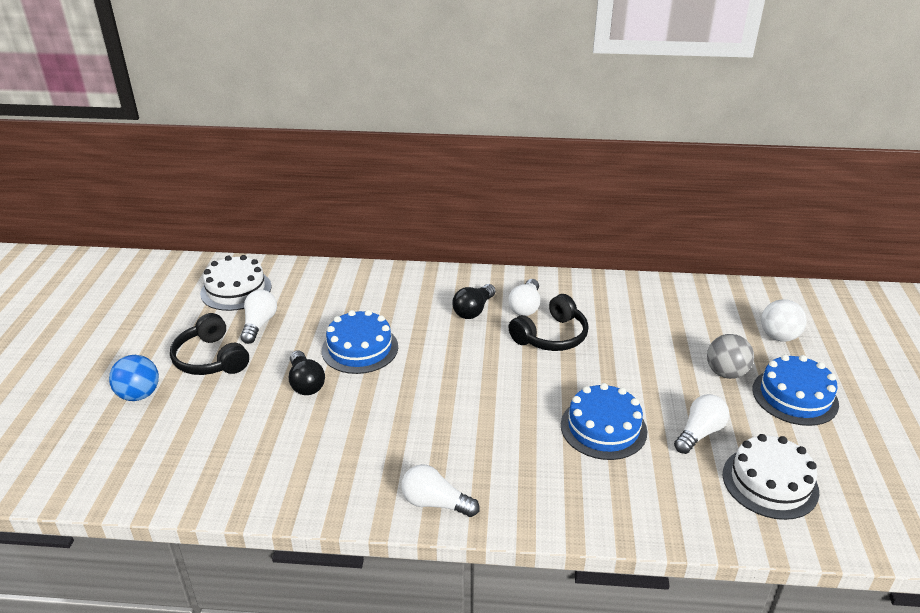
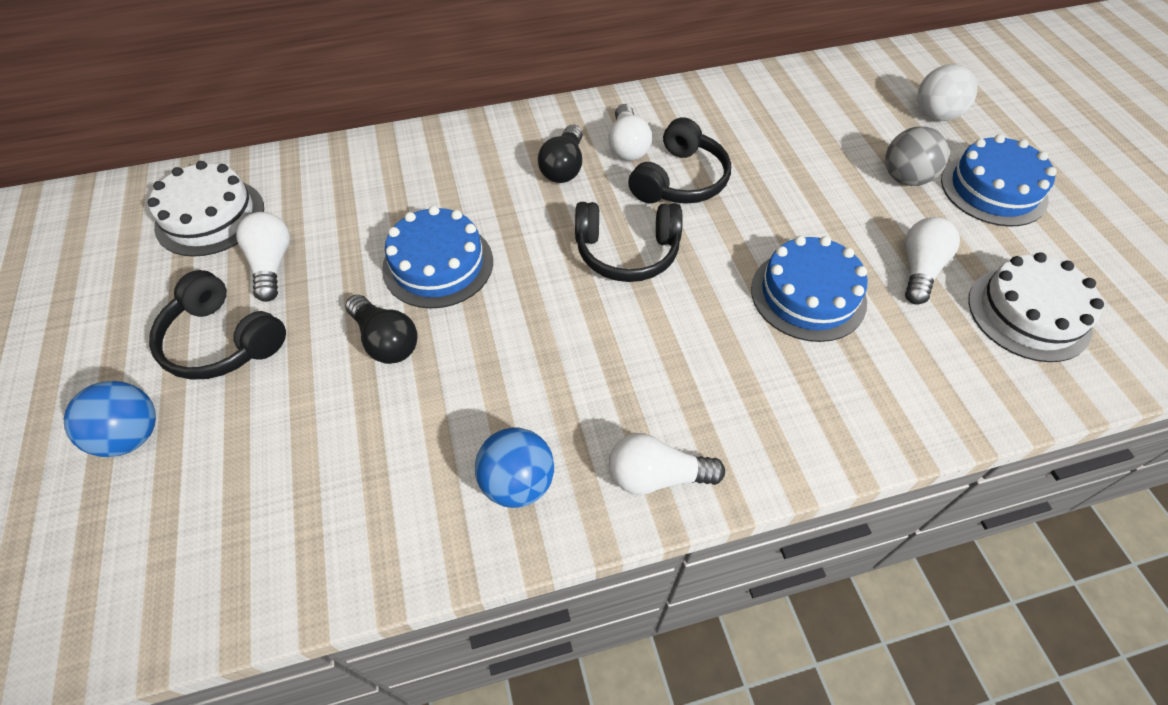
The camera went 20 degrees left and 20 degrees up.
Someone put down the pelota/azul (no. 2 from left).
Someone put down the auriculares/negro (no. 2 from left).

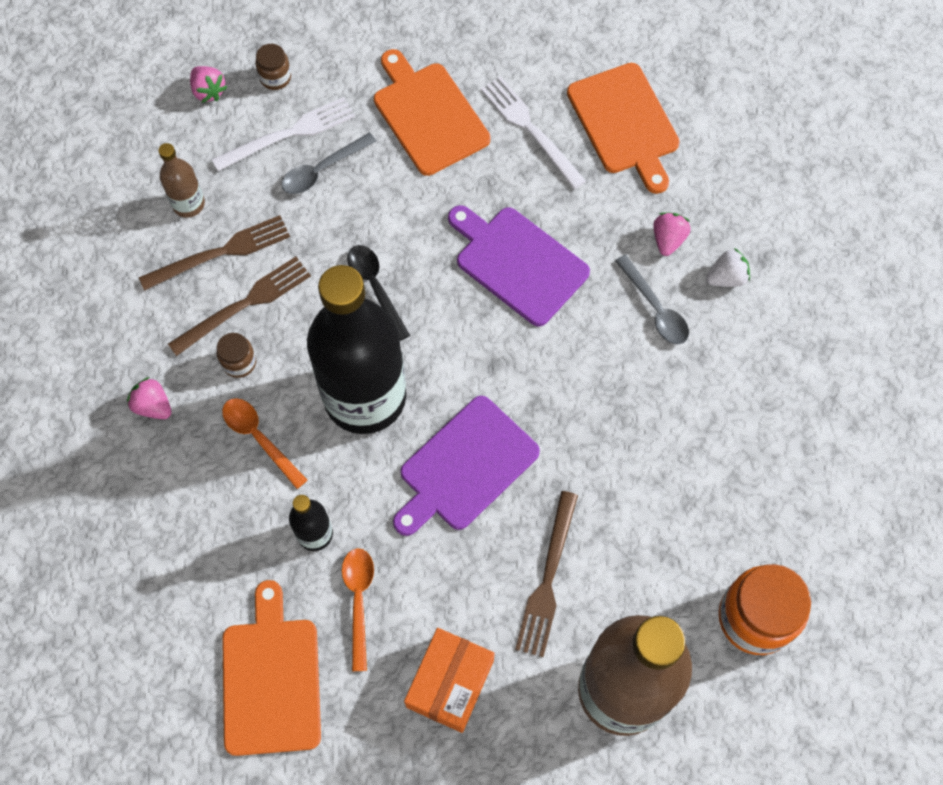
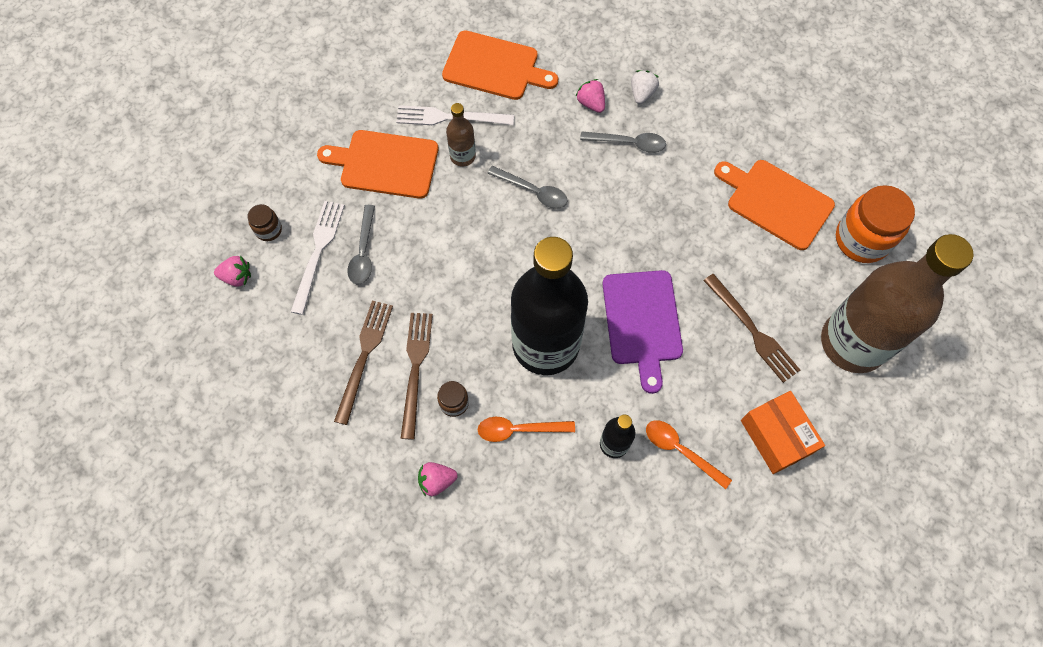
The camera went 50 degrees left and 0 degrees up.
Someone carried the botella/marrón (no. 1 from left).
Someone swapped the tabla de cortar/morado (no. 2 from left) for the cuchara/gris (no. 2 from left).
Someone carried the tabla de cortar/naranja (no. 1 from left in the first image).
Someone took away the cuchara/negro.

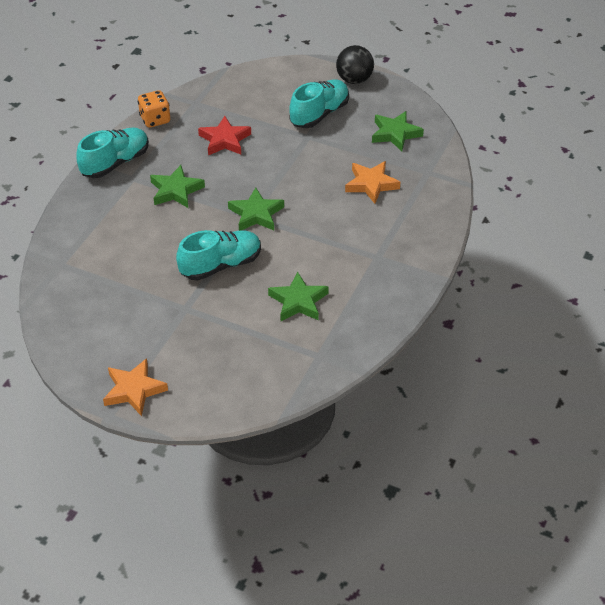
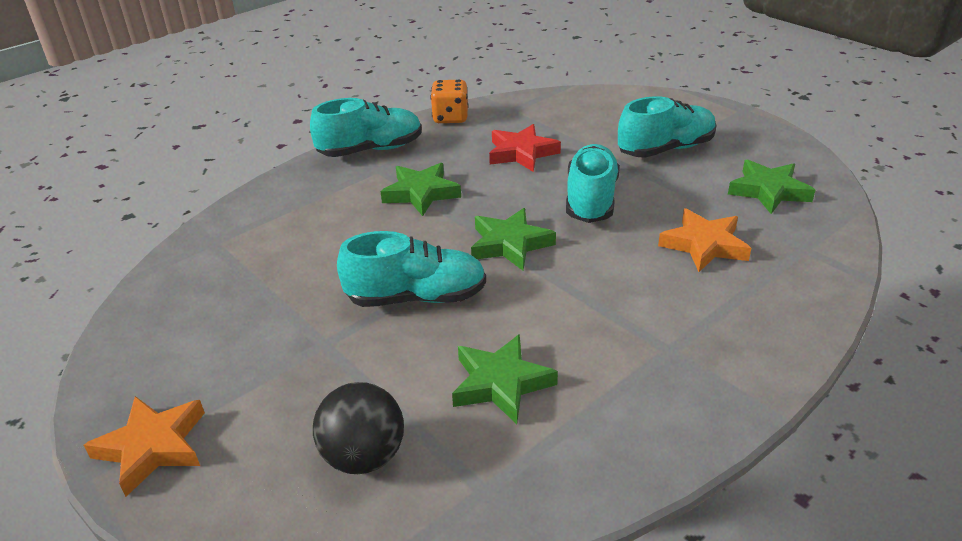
The camera went 25 degrees right and 10 degrees down.
Someone carried the pelota/negro.
Someone put down the zapato/turquesa (no. 3 from left).

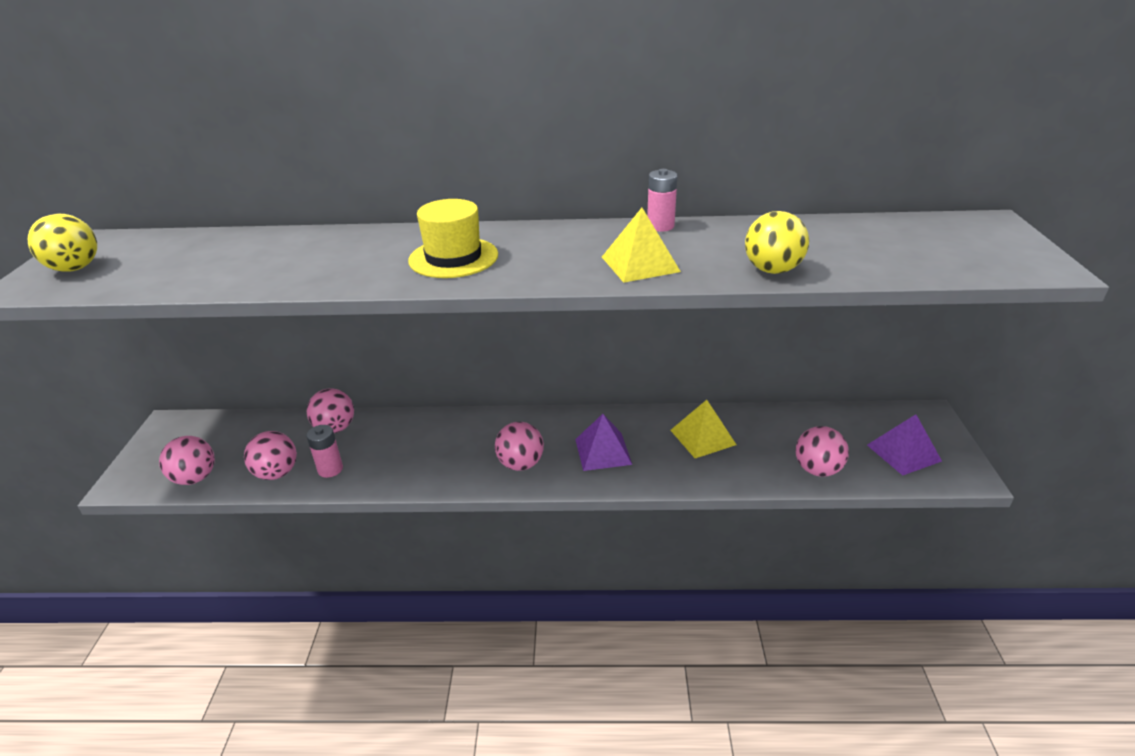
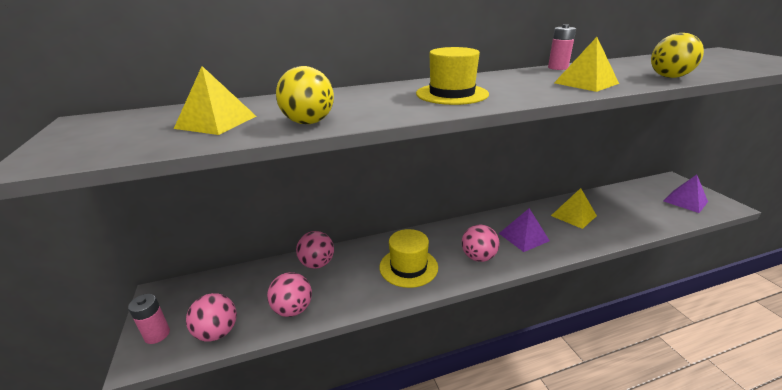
The camera went 20 degrees left and 5 degrees down.
Someone carried the pila/rosa (no. 1 from left).
Someone put down the pirámide/amarillo (no. 1 from left).
Someone carried the pelota/amarillo (no. 1 from left).
Someone put down the sombrero/amarillo (no. 1 from left).
Someone took away the pelota/rosa (no. 5 from left).

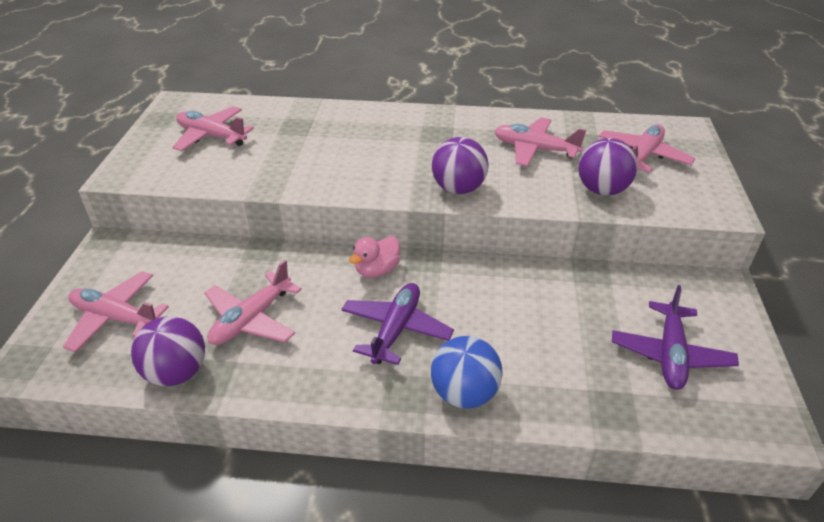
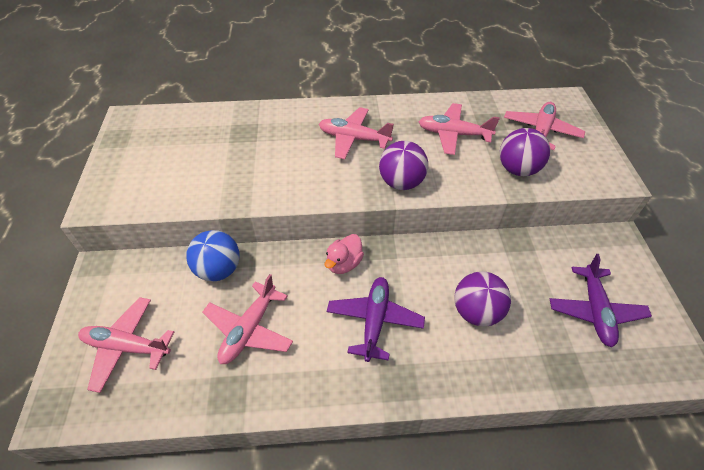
The camera went 10 degrees left and 10 degrees up.
Someone carried the pelota/azul.
Someone carried the avión/rosa (no. 2 from left in the first image).
Someone carried the pelota/morado (no. 1 from left in the first image).

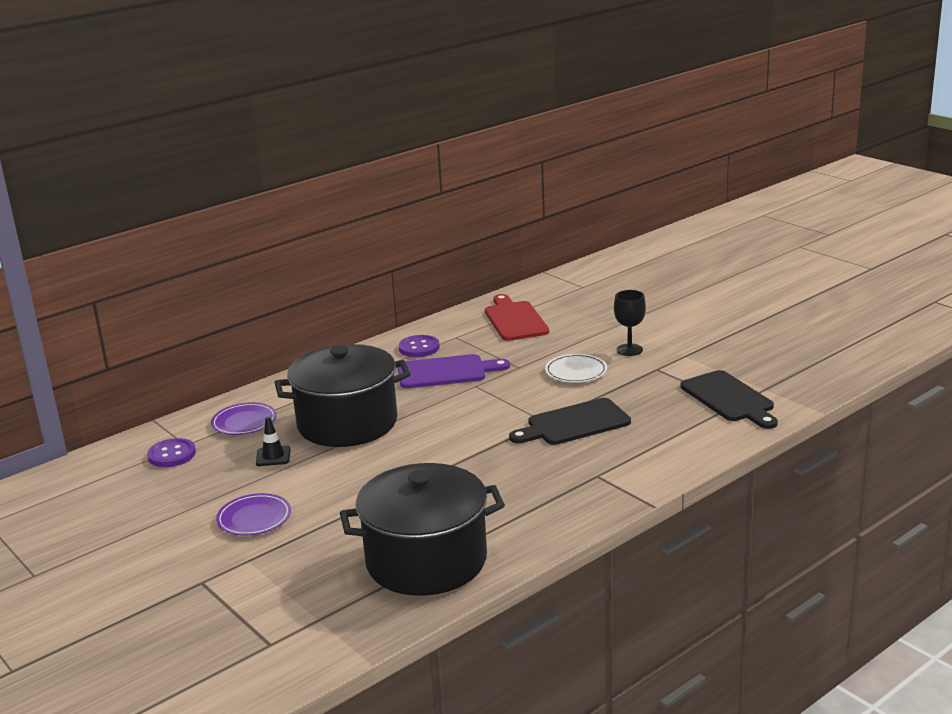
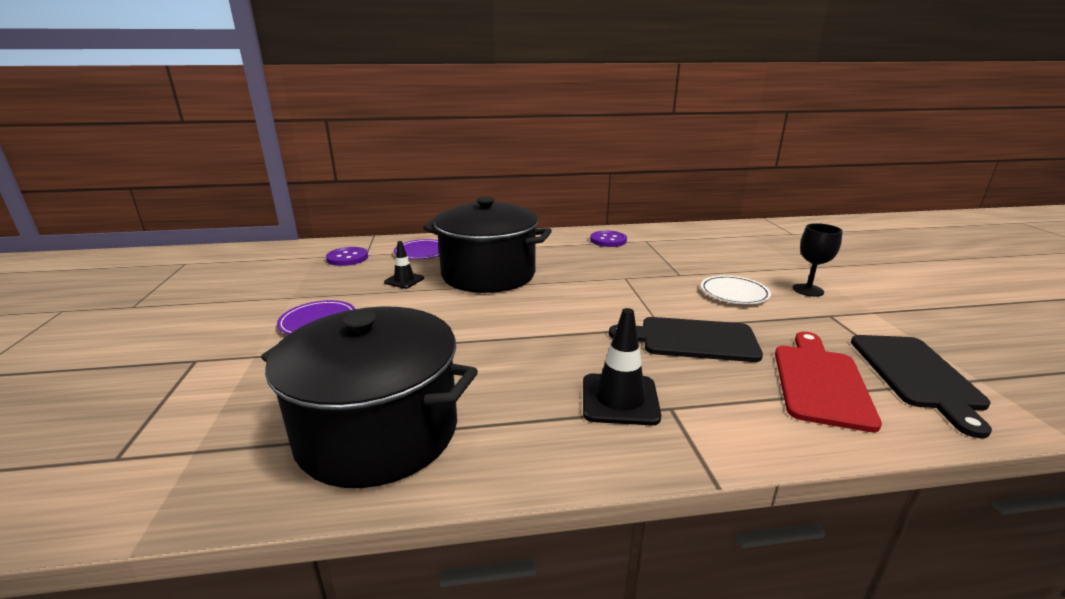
The camera went 30 degrees right and 0 degrees up.
Someone put down the cono de tráfico/negro (no. 2 from left).
Someone carried the tabla de cortar/rojo.
Someone took away the tabla de cortar/morado.

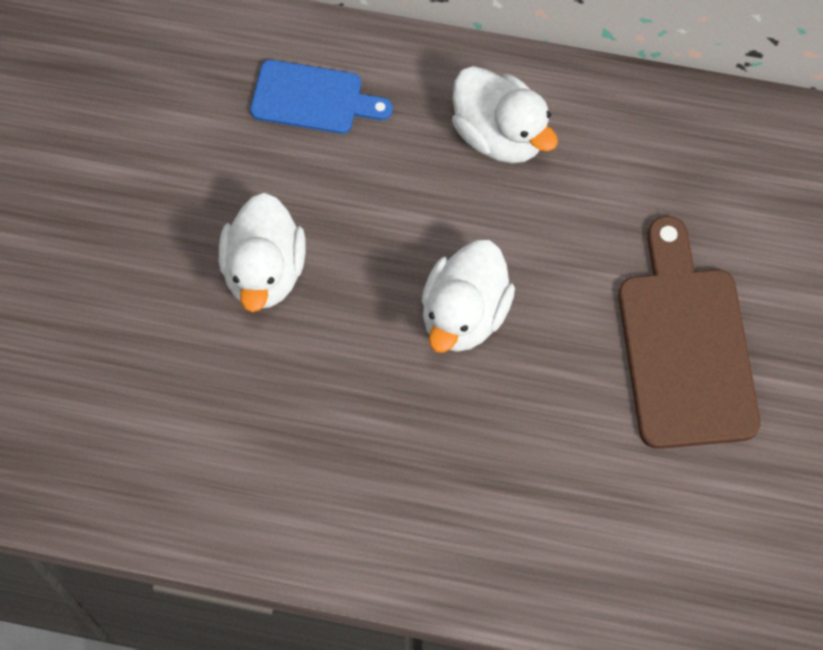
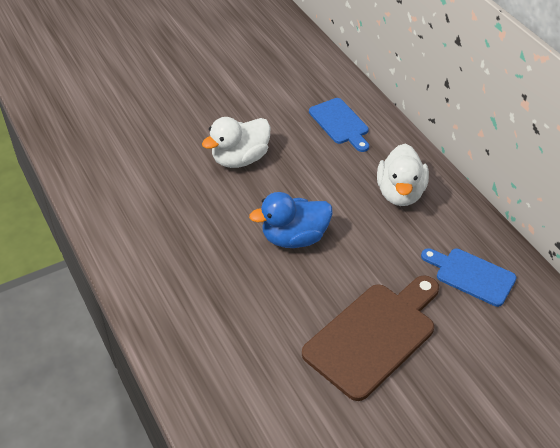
The camera went 50 degrees right and 20 degrees down.
Someone repainted the pato/blanco (no. 2 from left), which became the pato/azul.
Someone put down the tabla de cortar/azul (no. 2 from left).

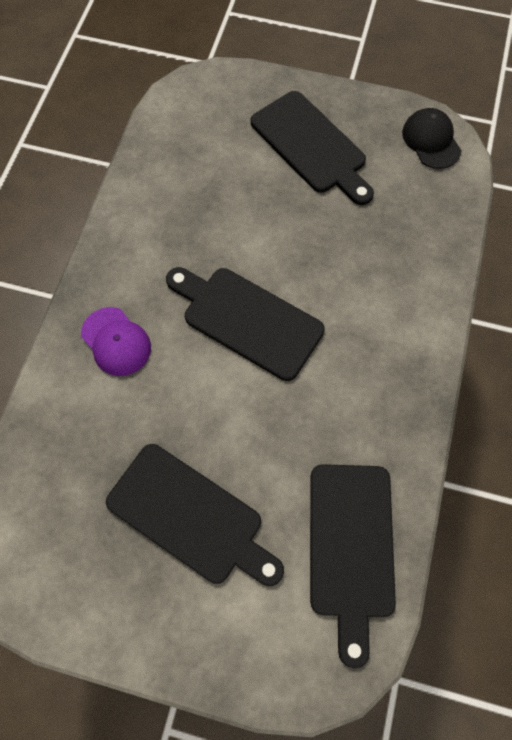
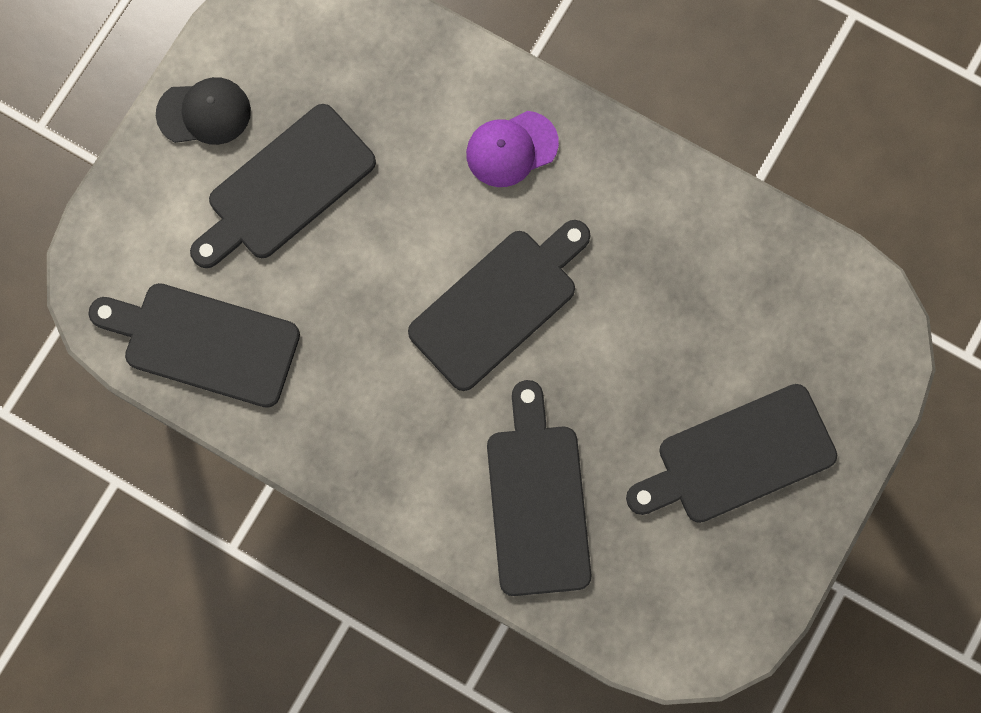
The camera went 105 degrees right and 10 degrees up.
Someone carried the gorra/negro.
Someone put down the tabla de cortar/negro (no. 4 from left).

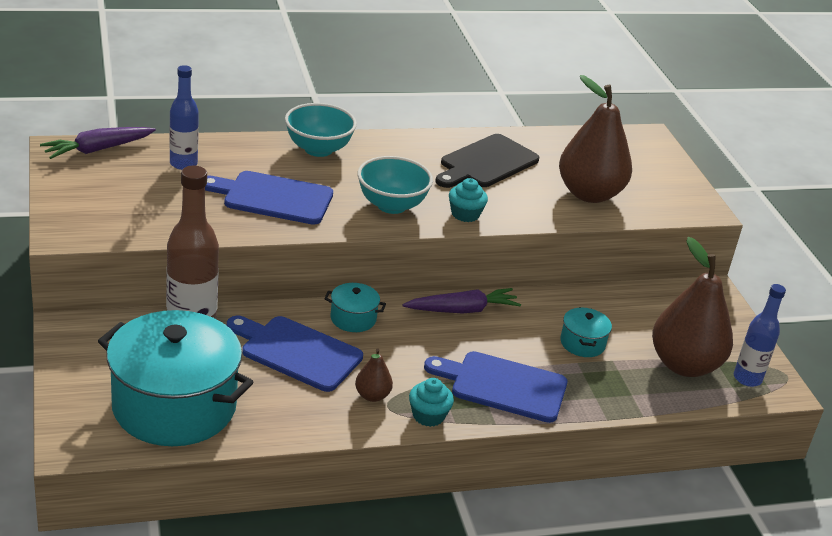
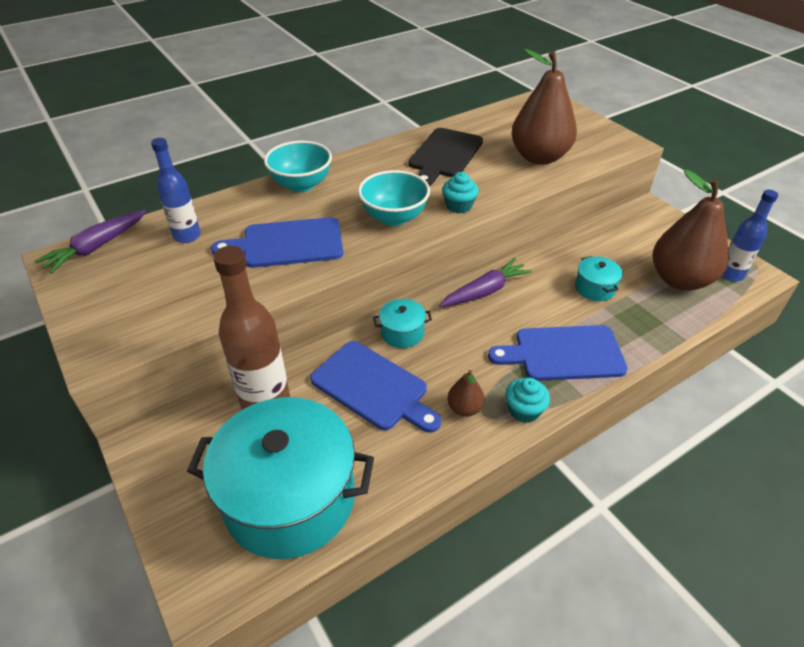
The camera went 15 degrees left and 10 degrees up.
Someone rotated the tabla de cortar/azul (no. 2 from left) by 150 degrees counterclockwise.

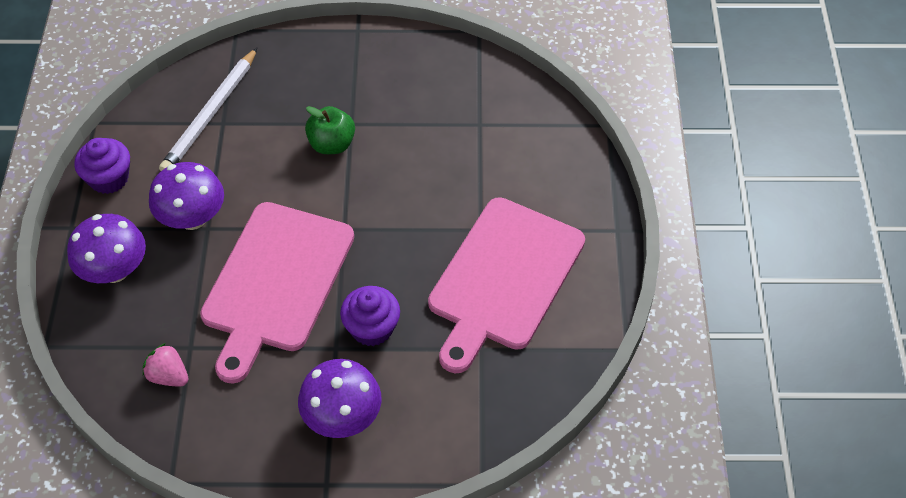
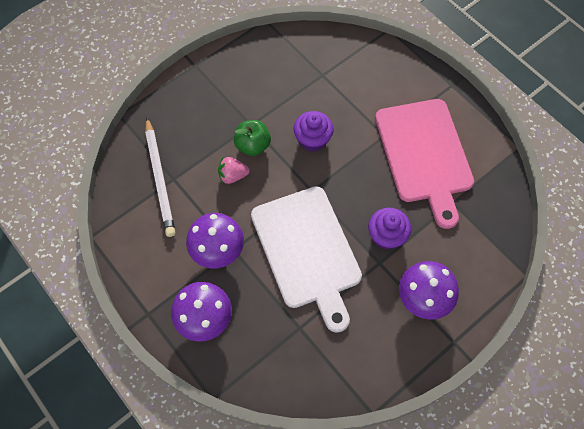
The camera went 40 degrees left and 10 degrees up.
Someone carried the fresa/rosa.
Someone repainted the tabla de cortar/rosa (no. 1 from left), which became the tabla de cortar/blanco.
Someone carried the magdalena/morado (no. 1 from left).

